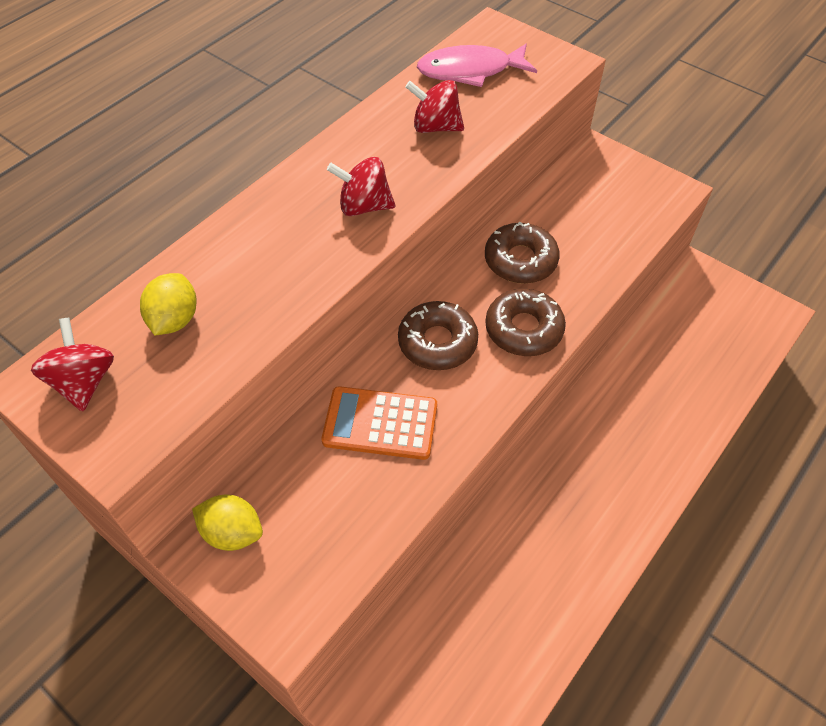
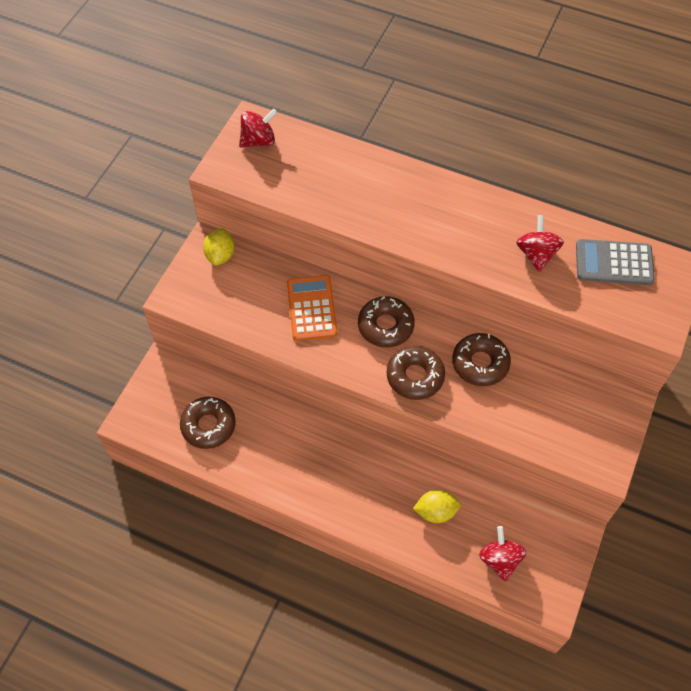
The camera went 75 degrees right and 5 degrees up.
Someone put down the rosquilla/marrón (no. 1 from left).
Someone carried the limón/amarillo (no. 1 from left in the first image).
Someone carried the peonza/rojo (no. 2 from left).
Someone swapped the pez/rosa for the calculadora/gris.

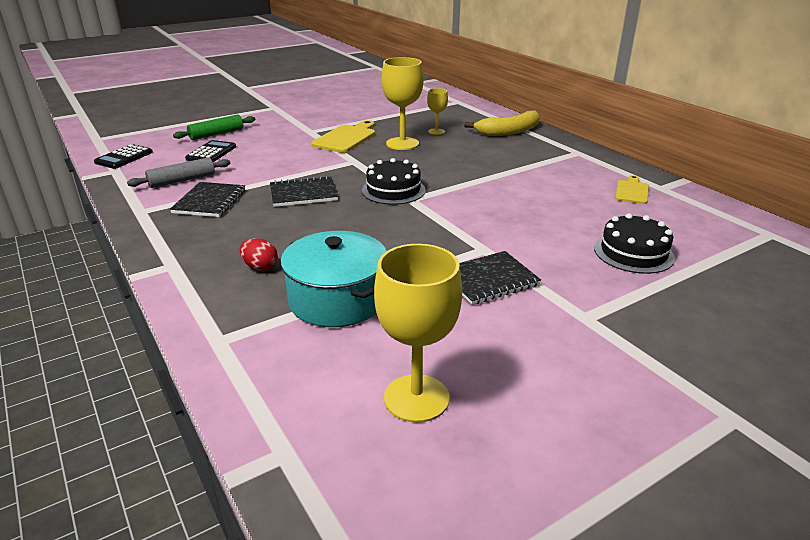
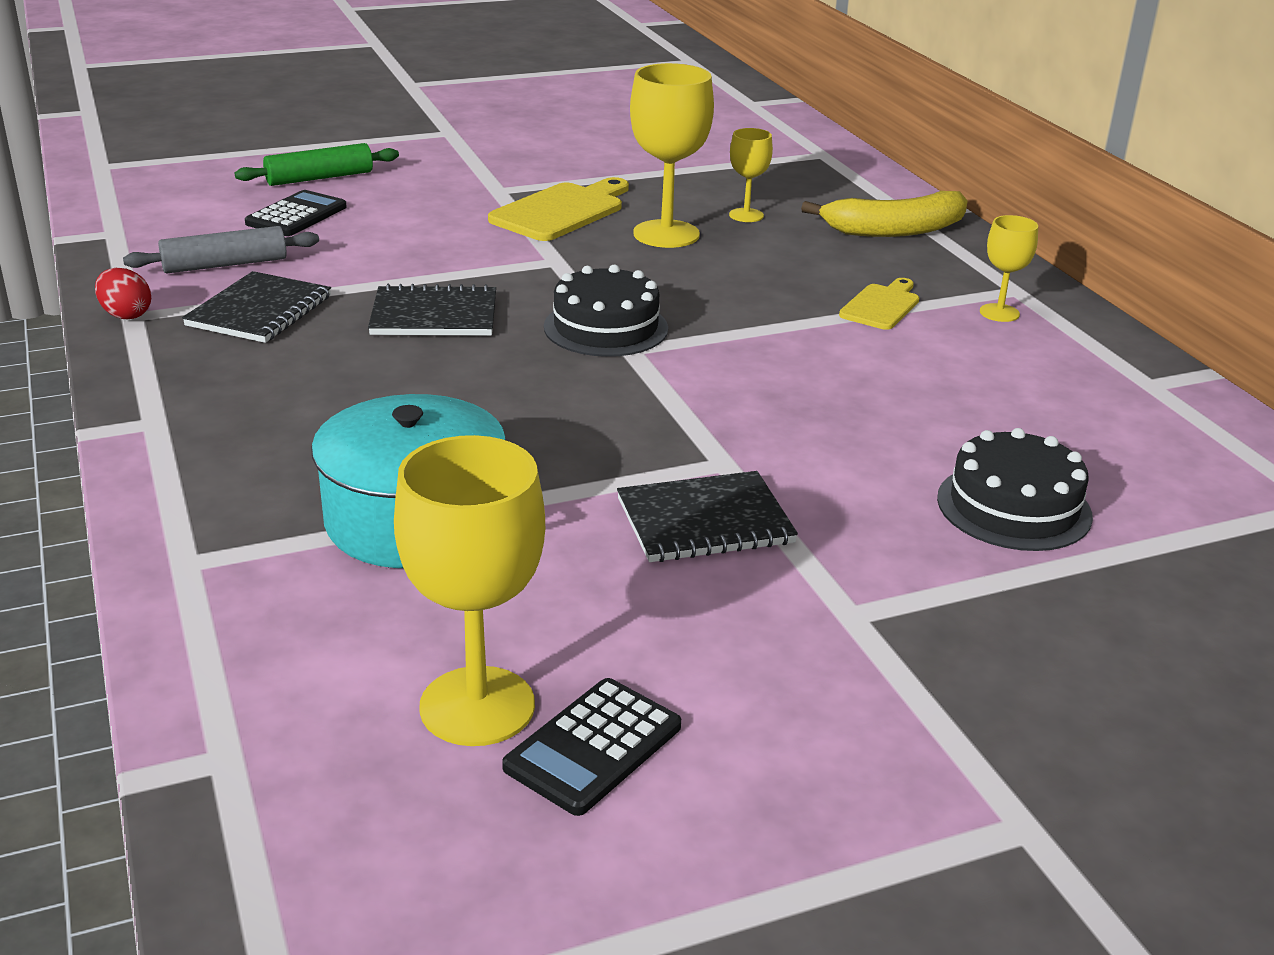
The camera went 10 degrees right and 0 degrees up.
Someone carried the huevo/rojo.
Someone carried the calculadora/negro (no. 1 from left in the first image).
Someone carried the tabla de cortar/amarillo (no. 2 from left).
Someone put down the copa/amarillo (no. 4 from left).

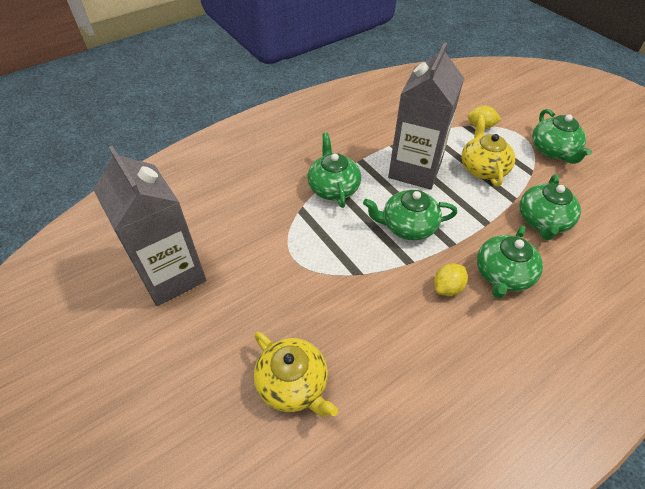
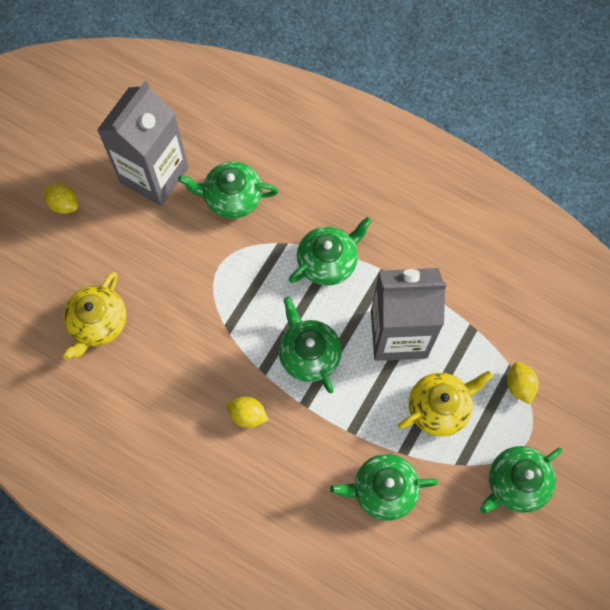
The camera went 65 degrees right and 20 degrees up.
Someone put down the limón/amarillo (no. 1 from left).
Someone carried the tetera/verde (no. 3 from left in the first image).

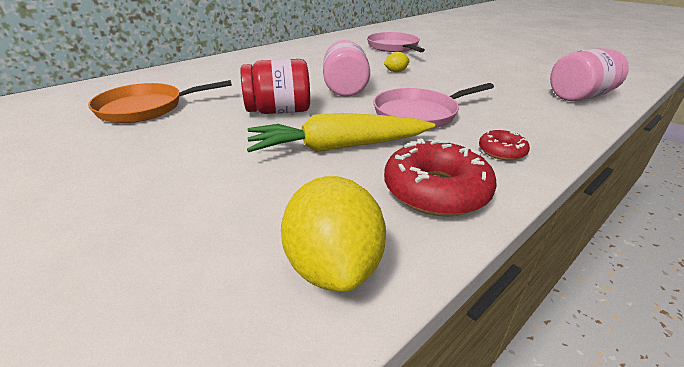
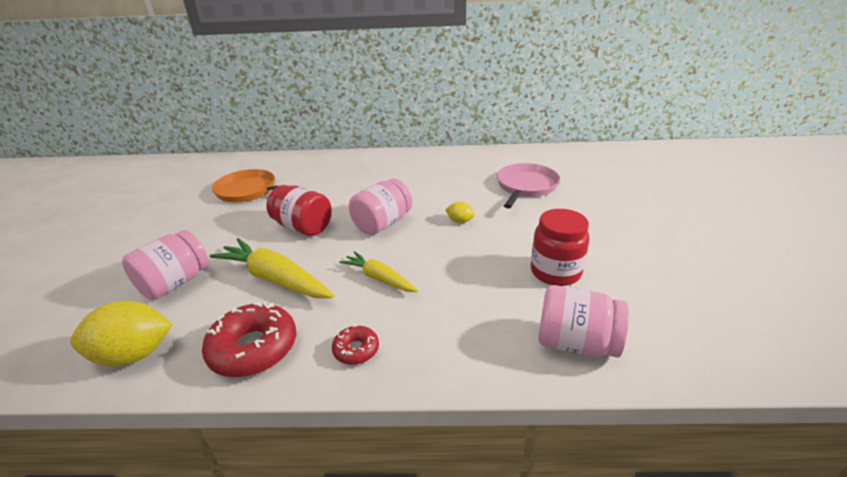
The camera went 45 degrees right and 0 degrees up.
Someone rotated the limón/amarillo (no. 1 from left) by 45 degrees clockwise.
Someone put down the tarro/rosa (no. 1 from left).
Someone swapped the sartén/rosa (no. 2 from left) for the zanahoria/amarillo (no. 2 from left).
Someone put down the tarro/rojo (no. 2 from left).

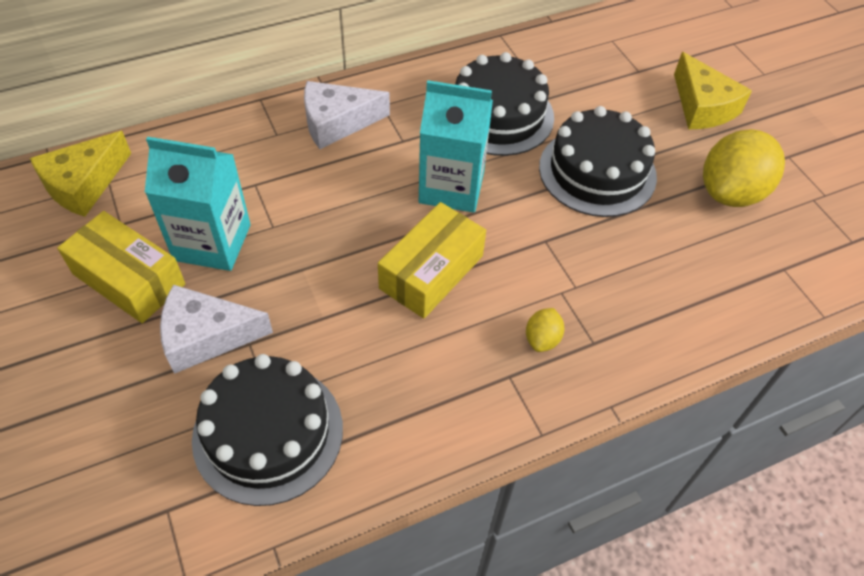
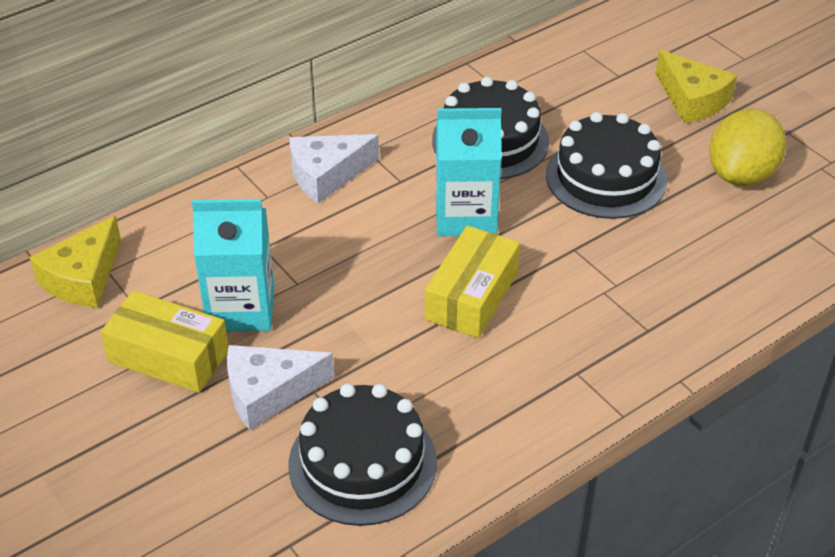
The camera went 10 degrees left and 10 degrees down.
Someone took away the limón/amarillo (no. 1 from left).

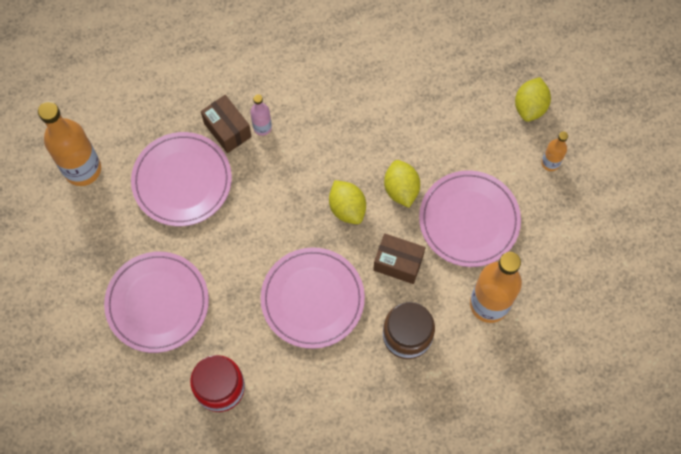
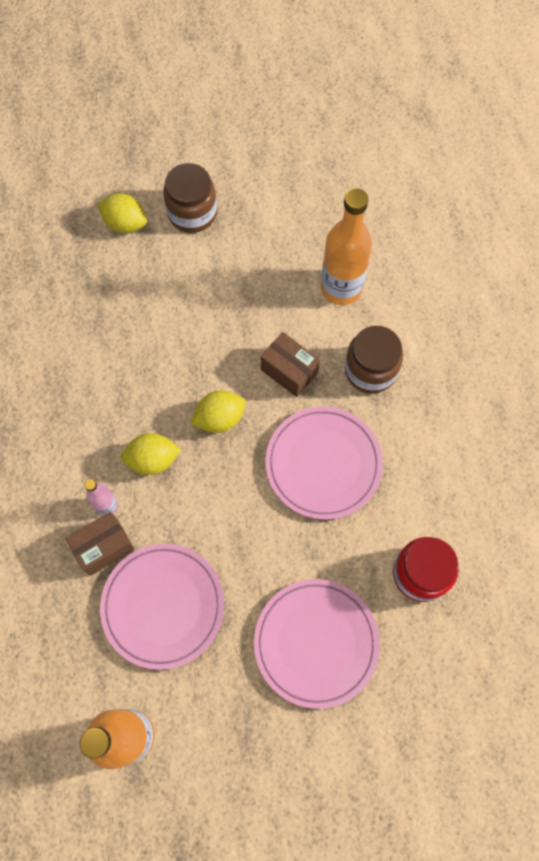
The camera went 85 degrees left and 0 degrees up.
Someone carried the limón/amarillo (no. 2 from left).
Someone swapped the botella/naranja (no. 3 from left) for the tarro/marrón (no. 1 from left).
Someone rotated the caja/marrón (no. 2 from left) by 75 degrees counterclockwise.
Someone took away the plato/rosa (no. 4 from left).

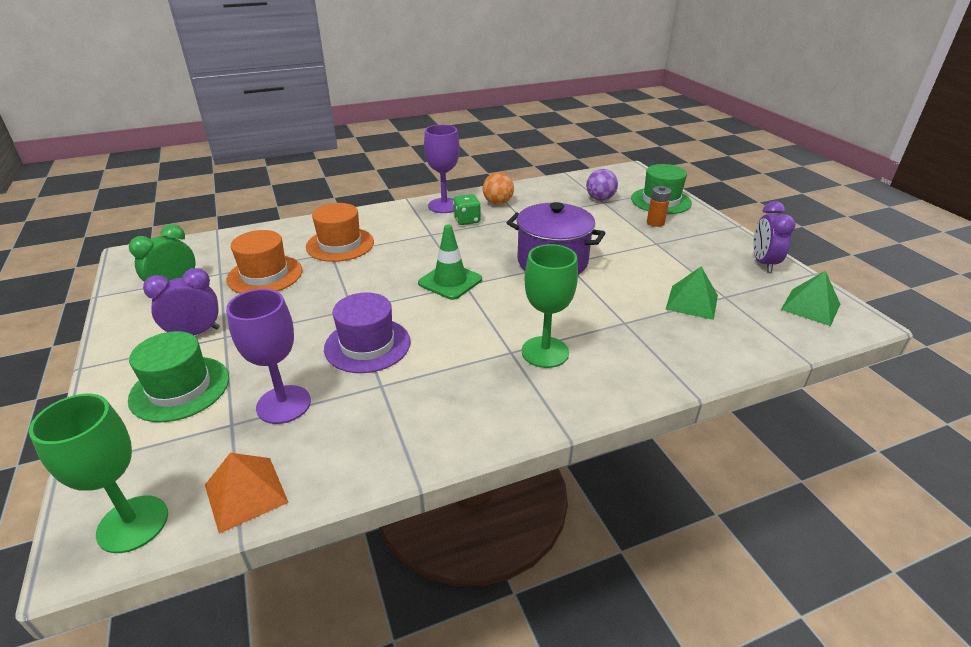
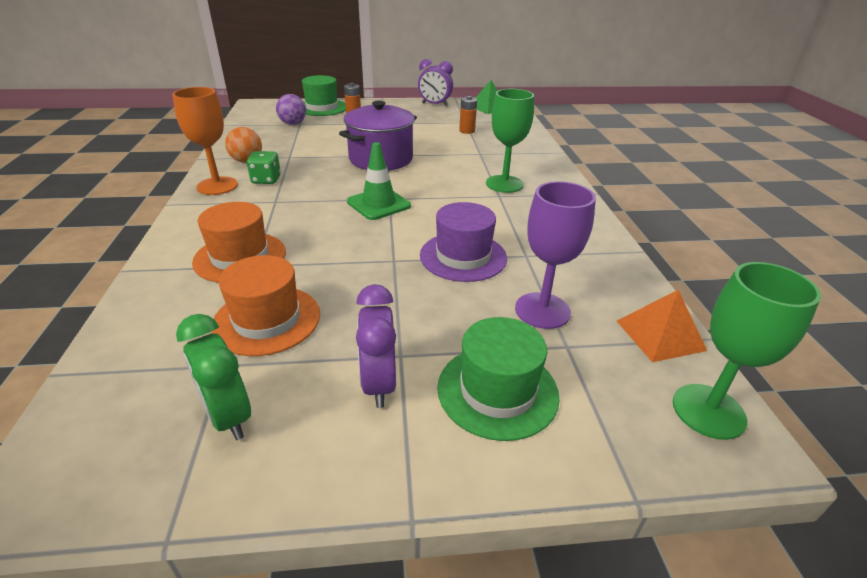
The camera went 75 degrees left and 0 degrees up.
Someone repainted the copa/morado (no. 2 from left), which became the copa/naranja.
Someone swapped the pirámide/verde (no. 1 from left) for the pila/naranja (no. 2 from left).

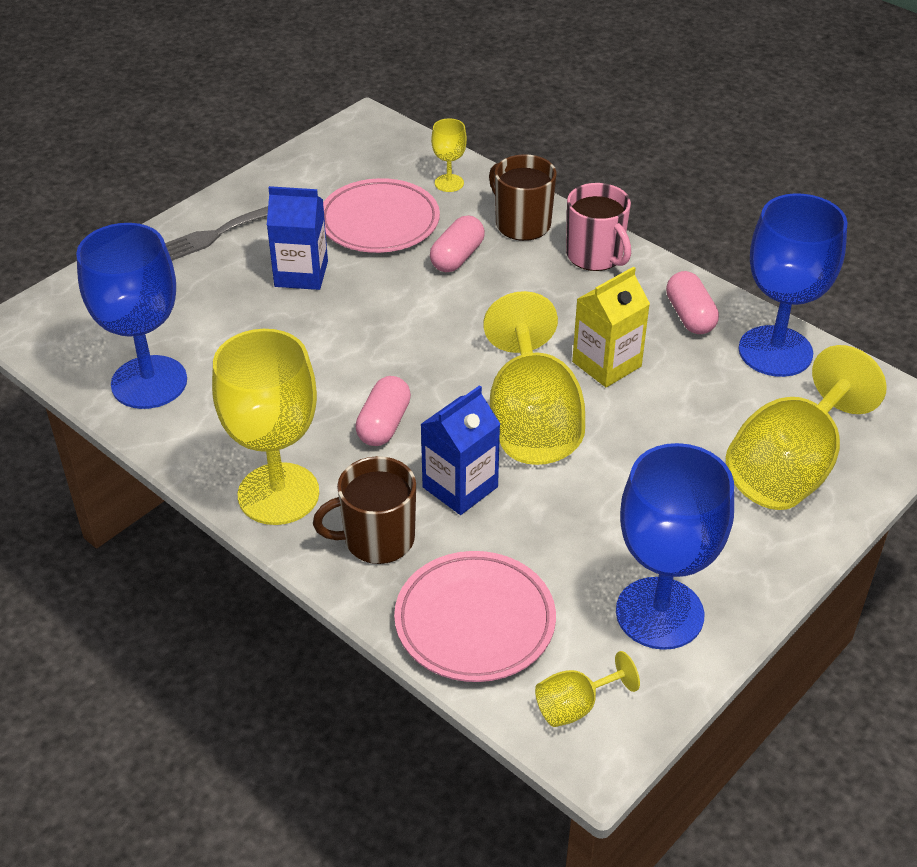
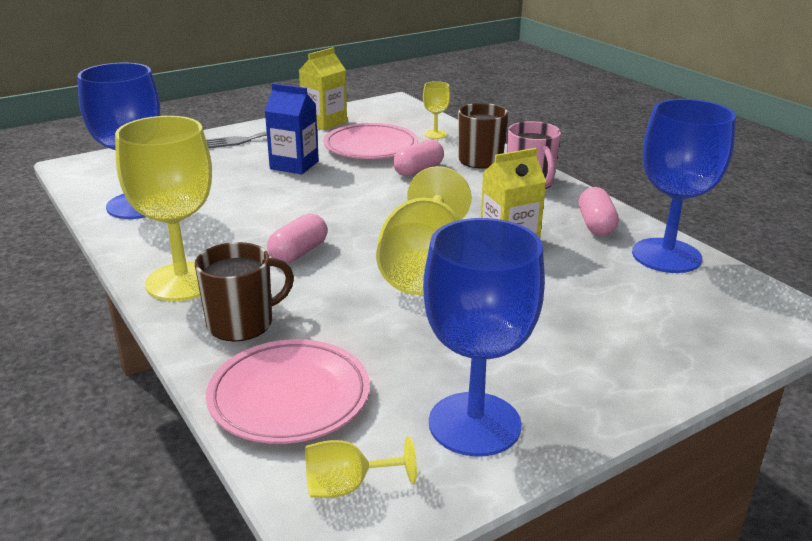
The camera went 15 degrees right and 15 degrees down.
Someone rotated the taza/marrón (no. 1 from left) by 150 degrees clockwise.
Someone put down the cartón de leche/amarillo (no. 1 from left).
Someone took away the cartón de leche/azul (no. 2 from left).
Someone took away the copa/amarillo (no. 5 from left).

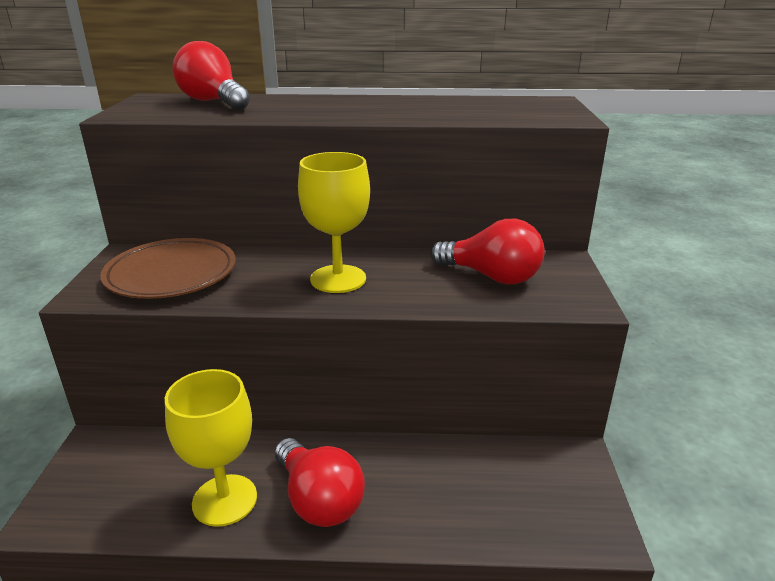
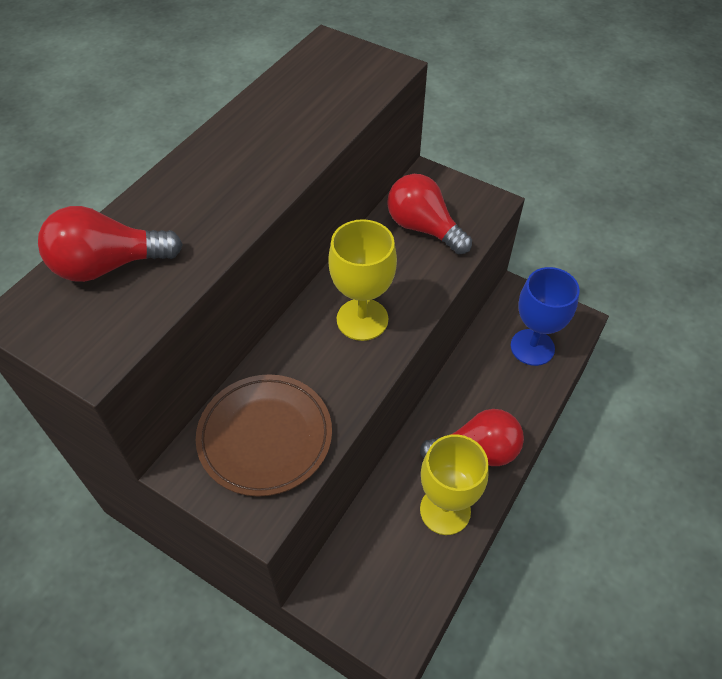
The camera went 60 degrees left and 25 degrees up.
Someone rotated the bombilla/rojo (no. 3 from left in the first image) by 105 degrees counterclockwise.
Someone put down the copa/azul.

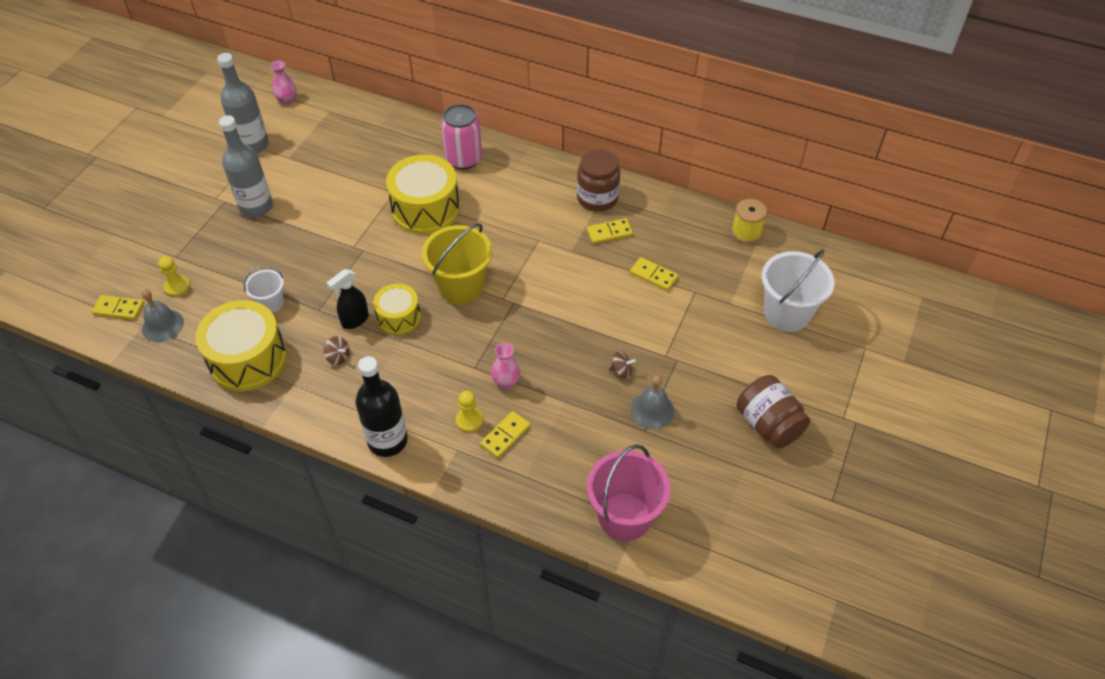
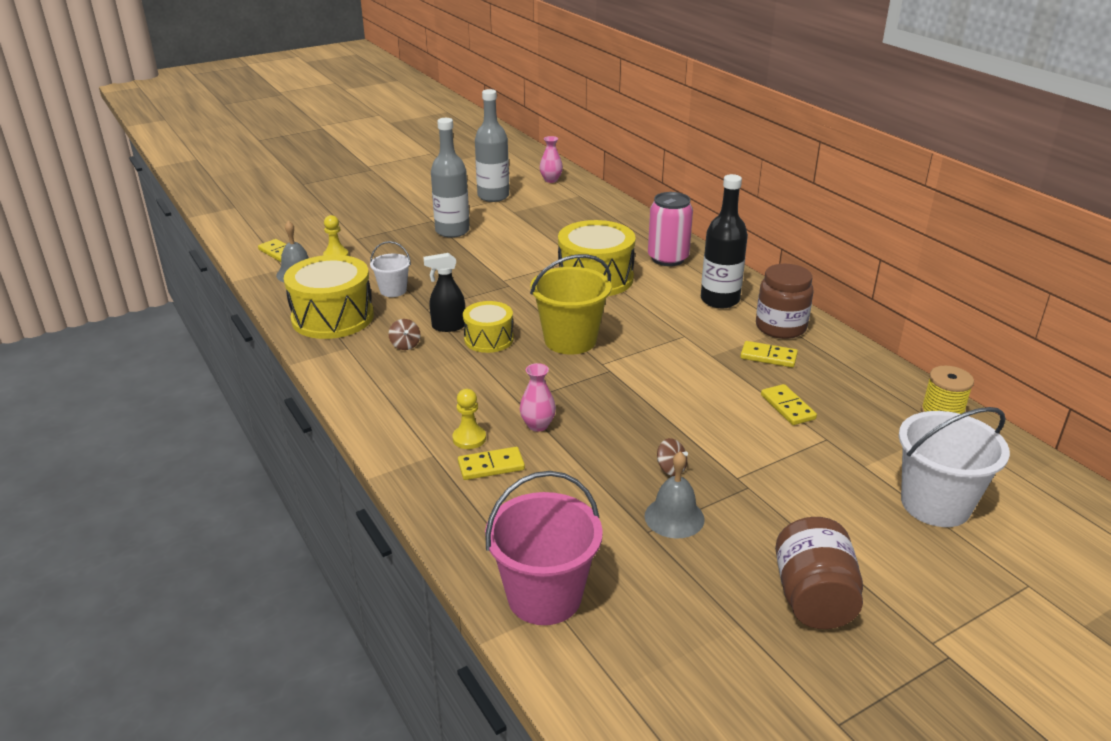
The camera went 35 degrees right and 20 degrees down.
Someone carried the botella/negro.

